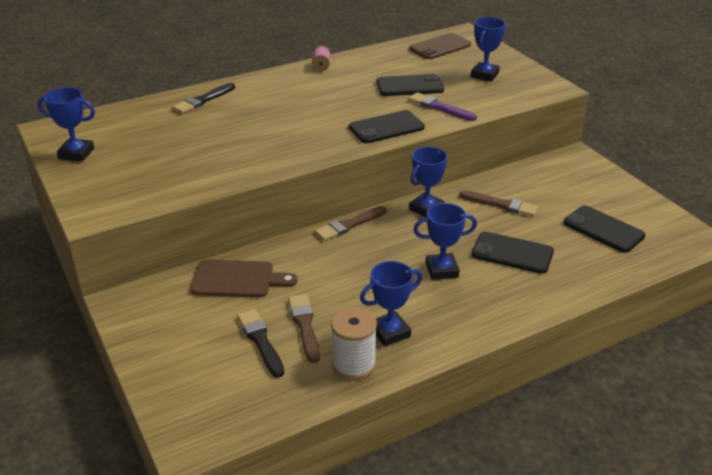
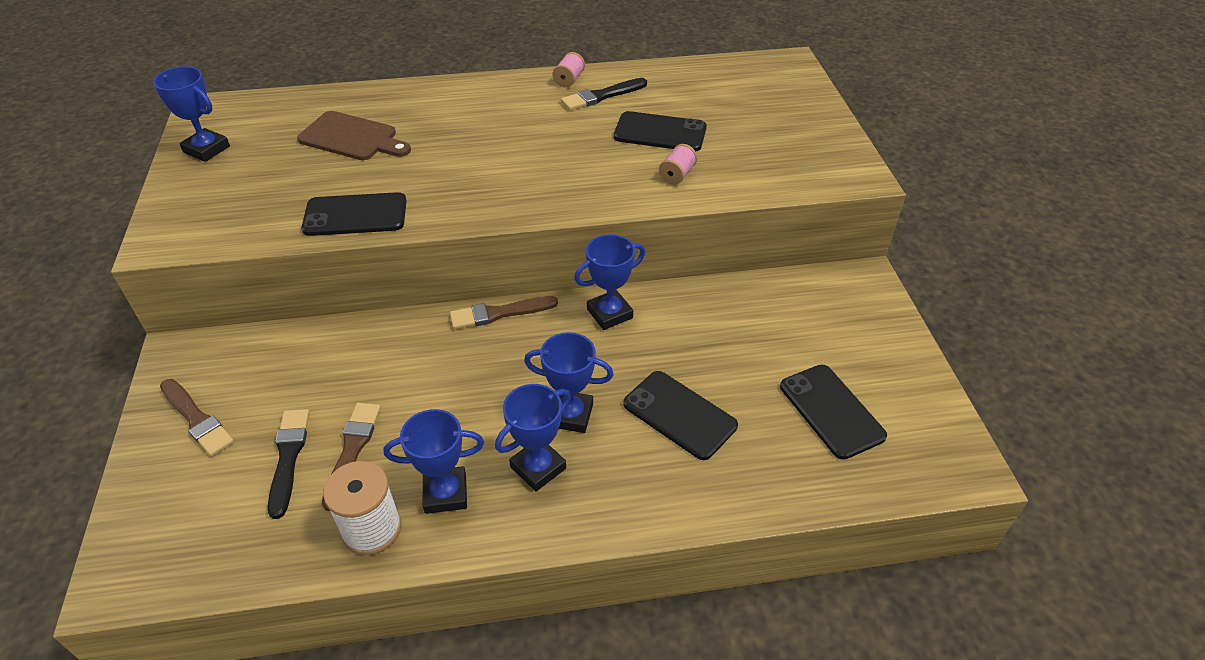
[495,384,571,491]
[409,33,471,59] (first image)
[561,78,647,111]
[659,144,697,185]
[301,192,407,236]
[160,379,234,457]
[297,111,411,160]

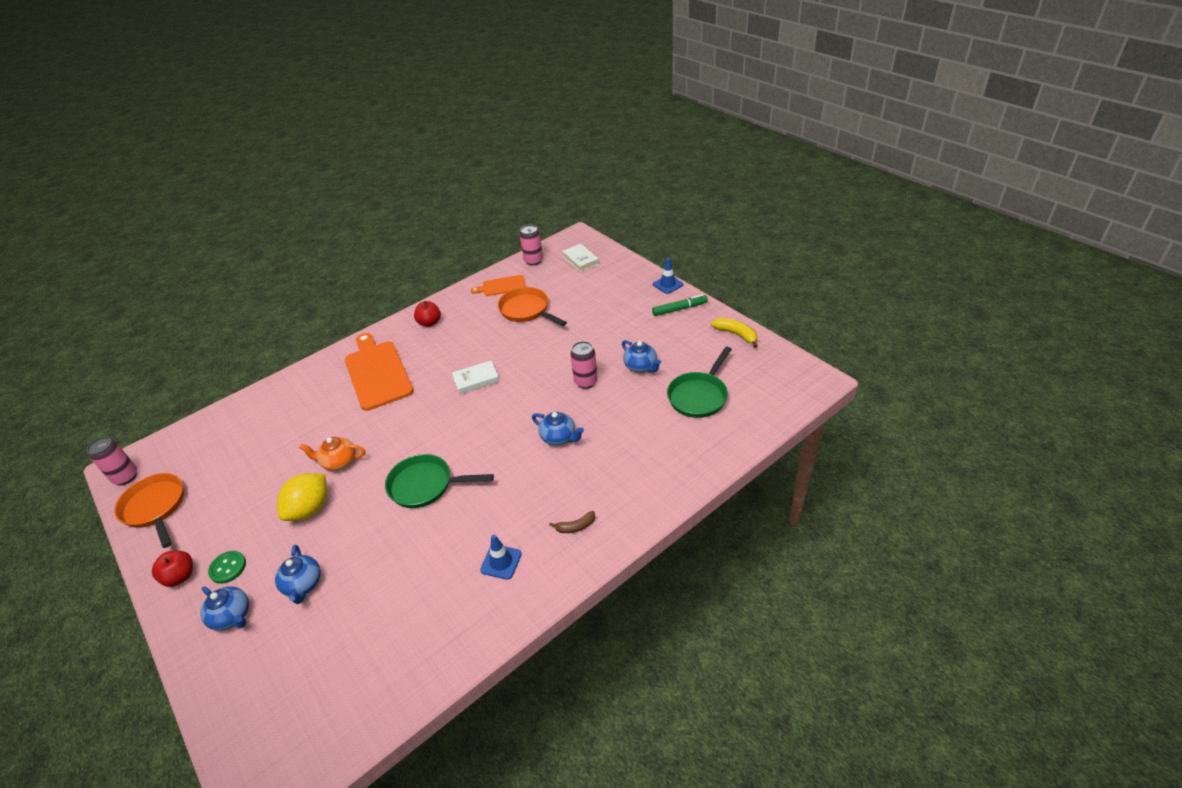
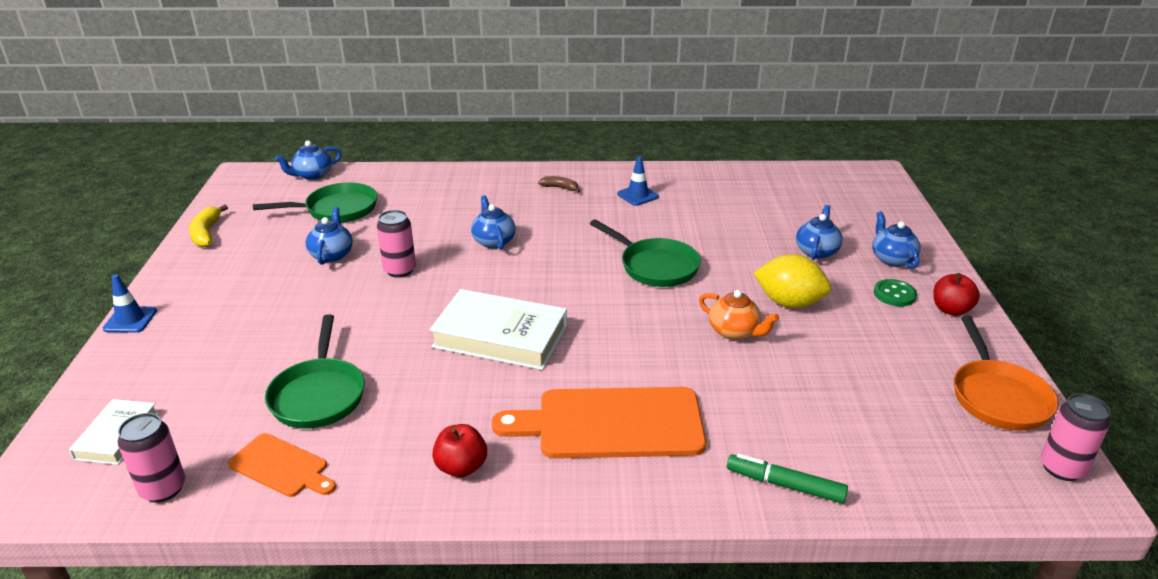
[265,314,364,429]
[727,454,848,503]
[492,387,706,459]
[429,289,567,370]
[754,254,831,308]
[275,141,342,180]

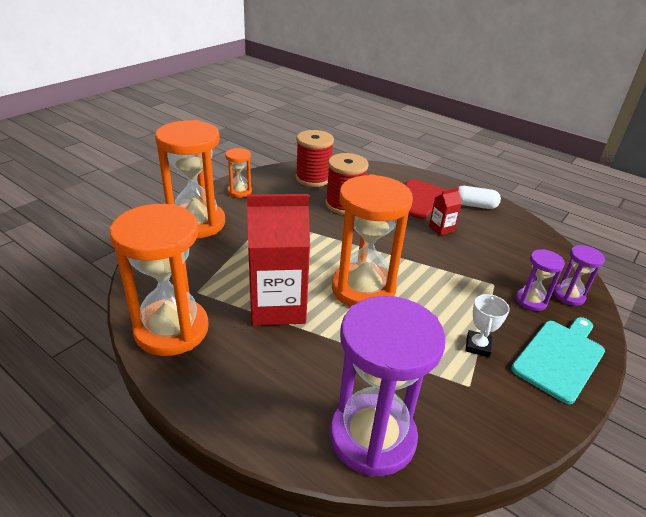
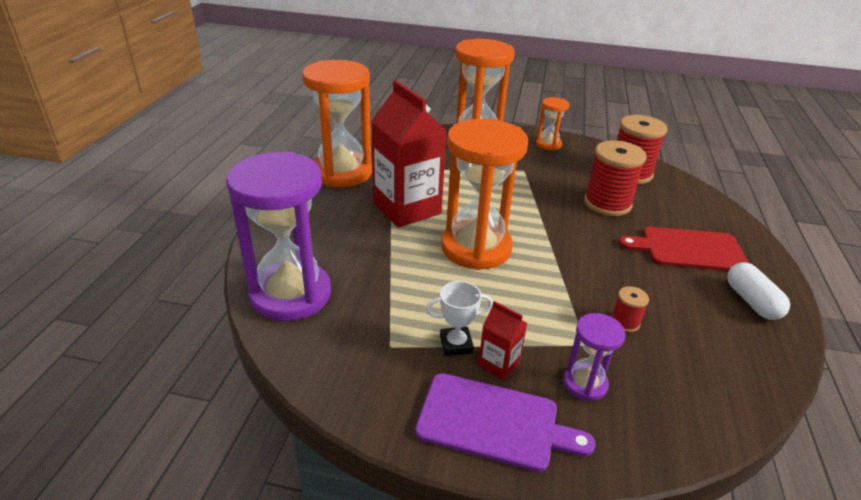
[478,301,527,380]
[554,245,605,306] (first image)
[415,373,595,472]
[611,286,649,332]

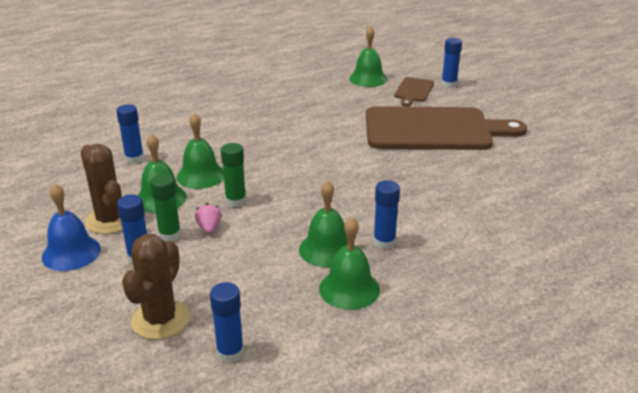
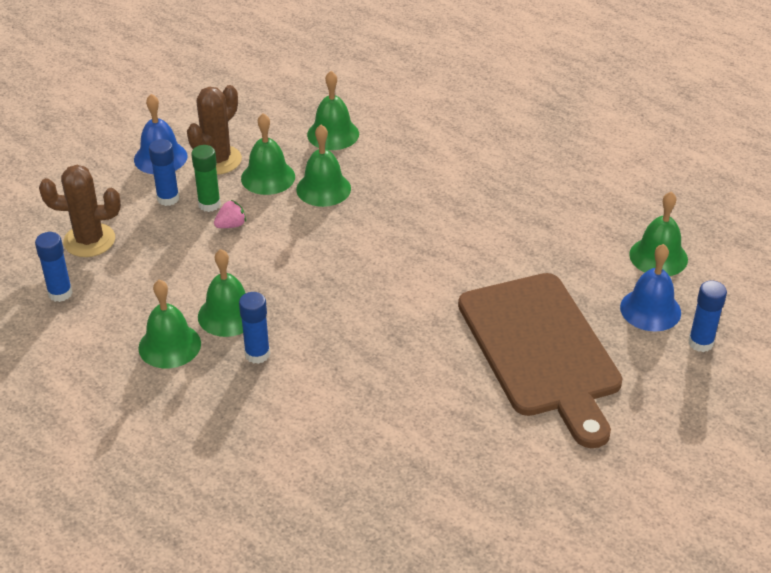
[620,244,681,331]
[307,71,359,150]
[221,143,246,207] (first image)

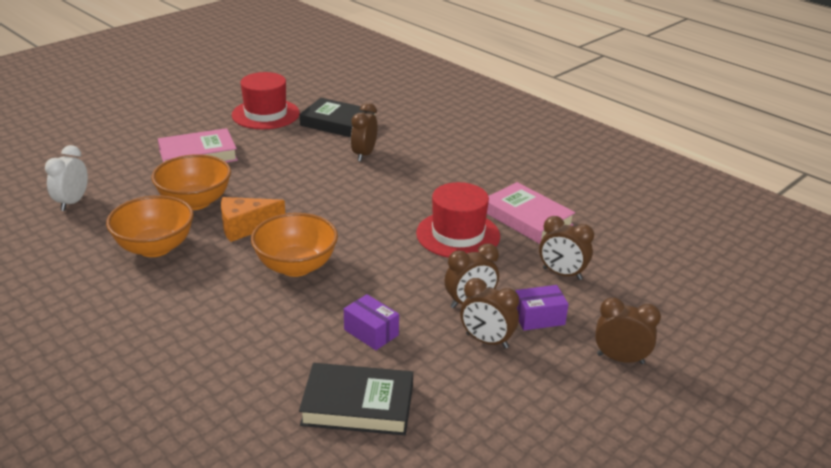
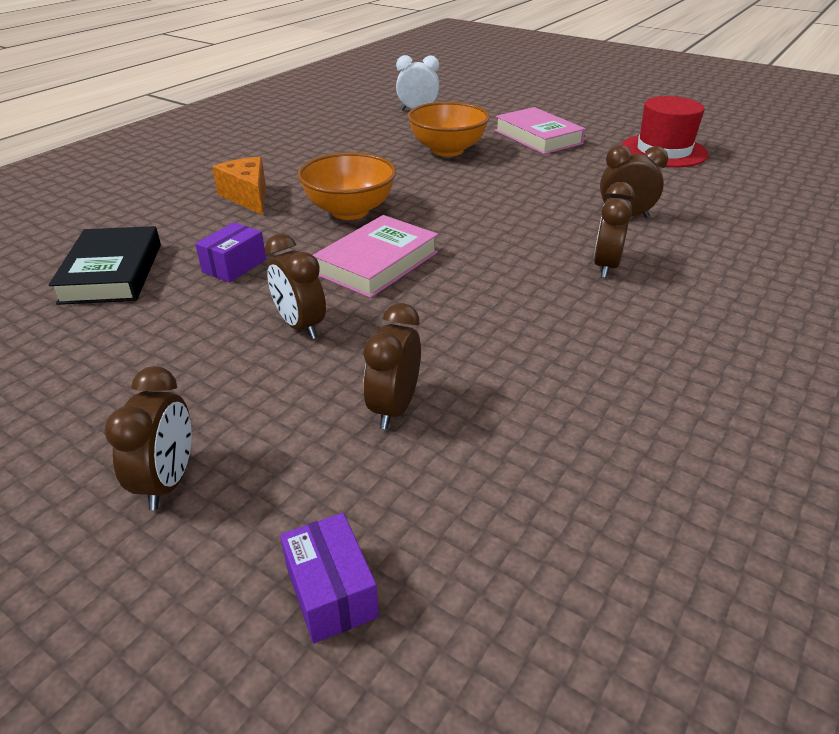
[300,98,375,137] (first image)
[416,182,500,258] (first image)
[313,215,438,298]
[106,195,194,257] (first image)
[212,157,266,215]
[594,182,634,278]
[280,513,379,644]

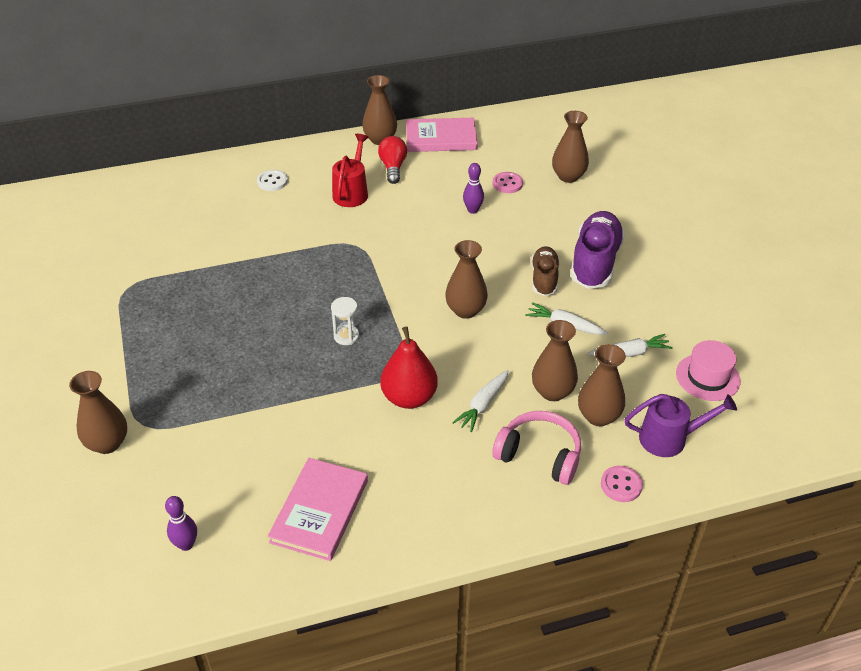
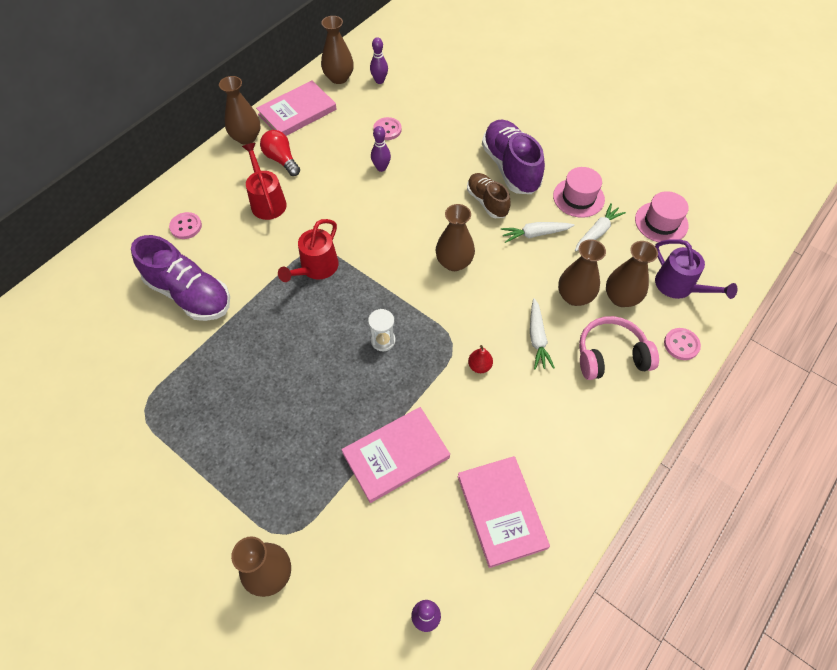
[321,16,354,84]
[169,212,202,239]
[468,345,493,373]
[655,239,738,299]
[370,37,388,84]
[553,167,605,218]
[278,219,339,282]
[131,235,230,321]
[341,407,450,503]

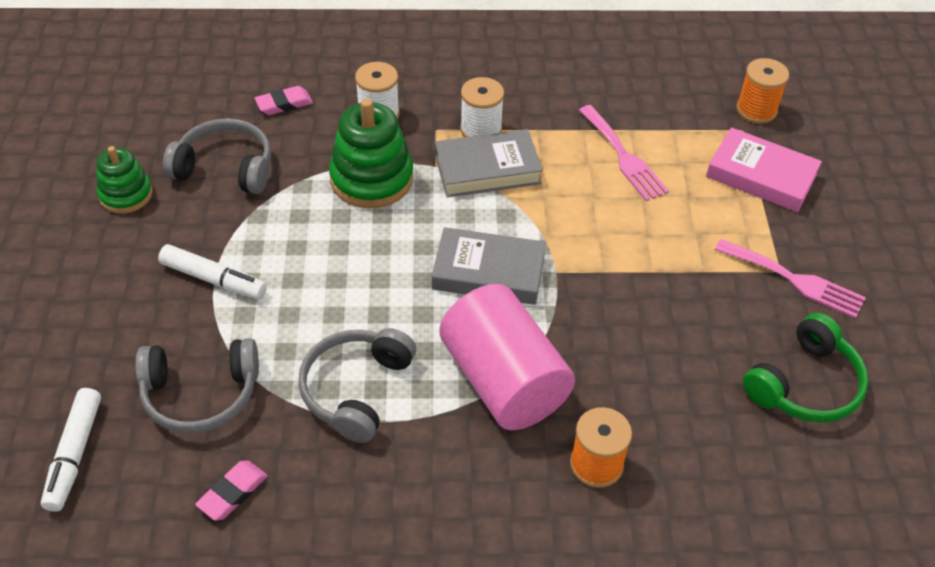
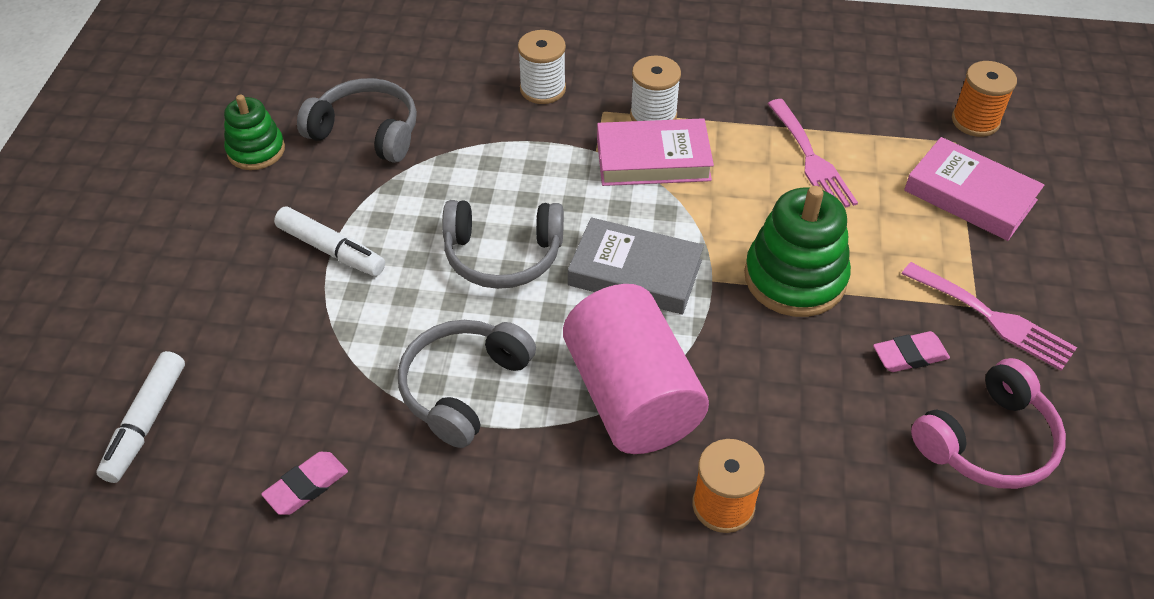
[873,331,950,372]
[744,186,851,317]
[597,118,714,186]
[911,358,1066,489]
[442,200,564,289]

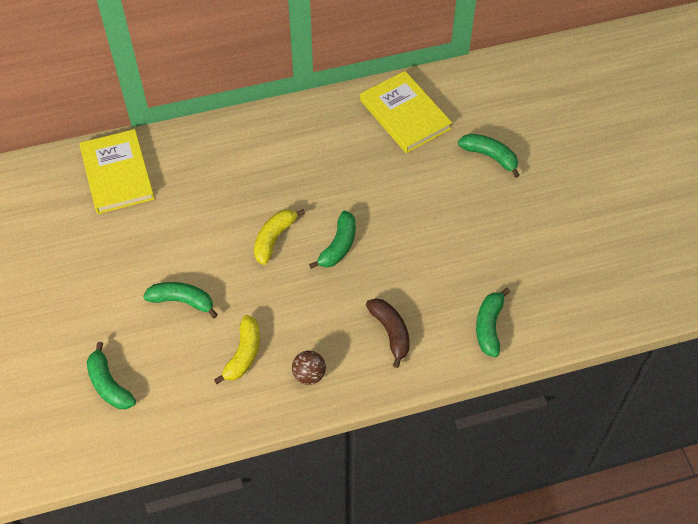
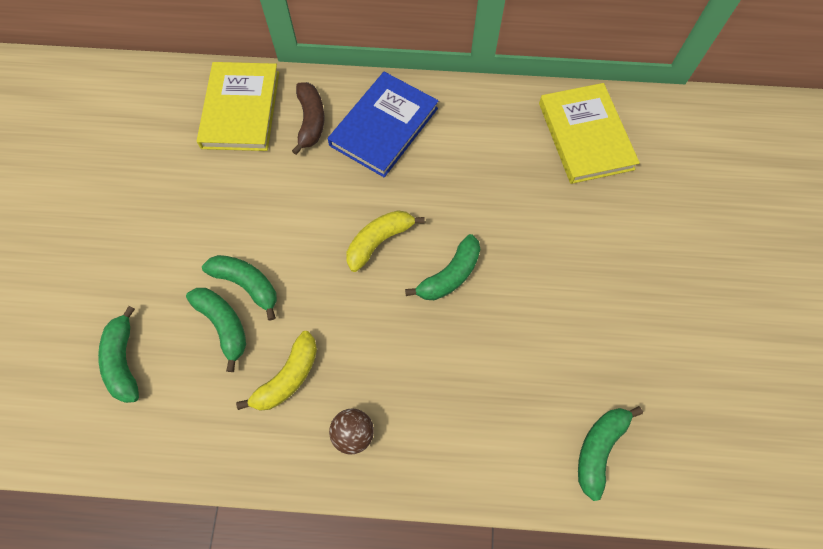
[186,288,246,372]
[292,82,324,155]
[328,72,439,177]

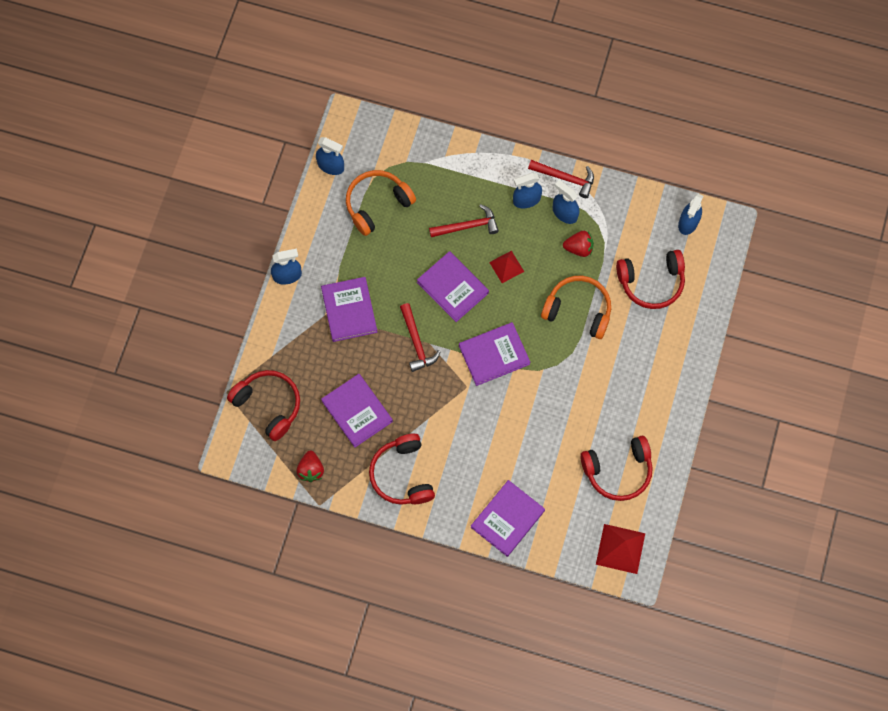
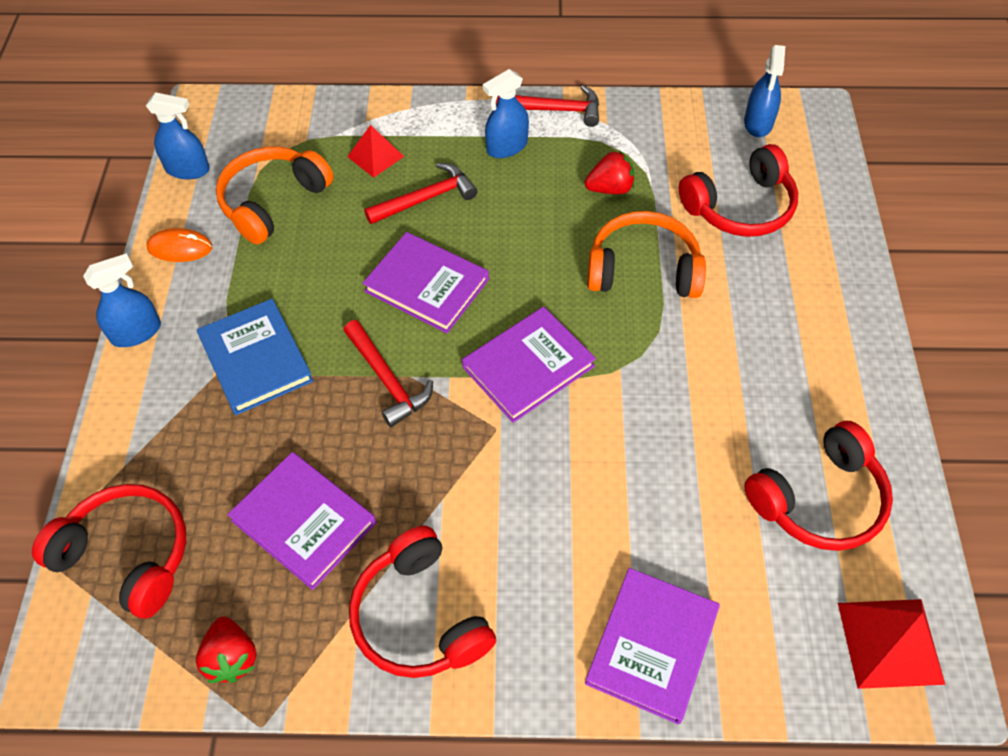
[553,180,579,224] (first image)
[347,125,404,178]
[197,299,313,415]
[147,228,212,262]

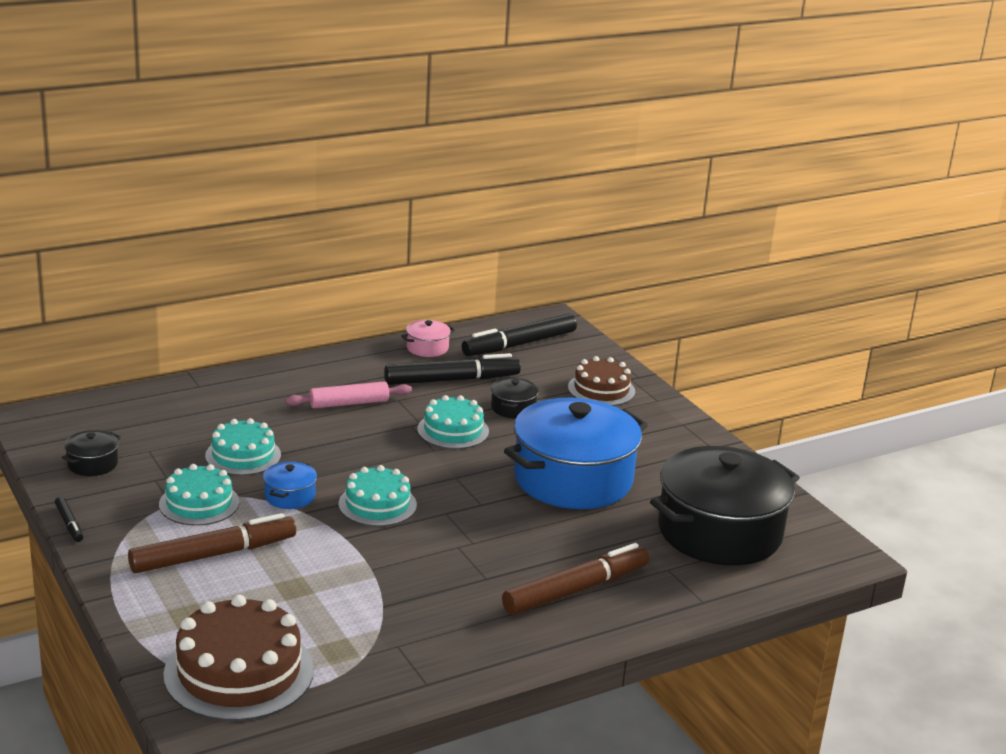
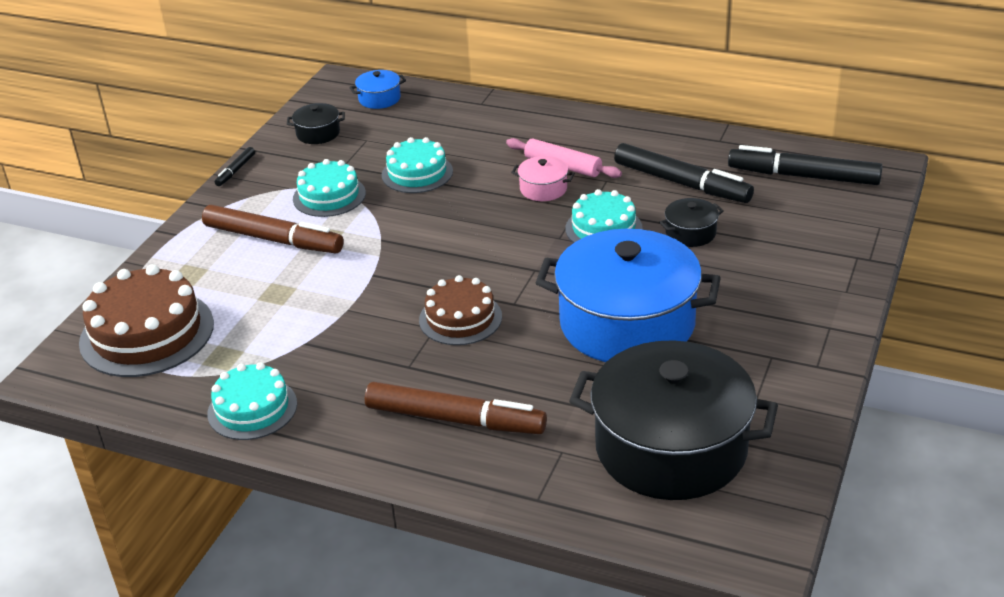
[511,156,575,201]
[419,275,502,345]
[349,70,406,109]
[207,362,297,440]

